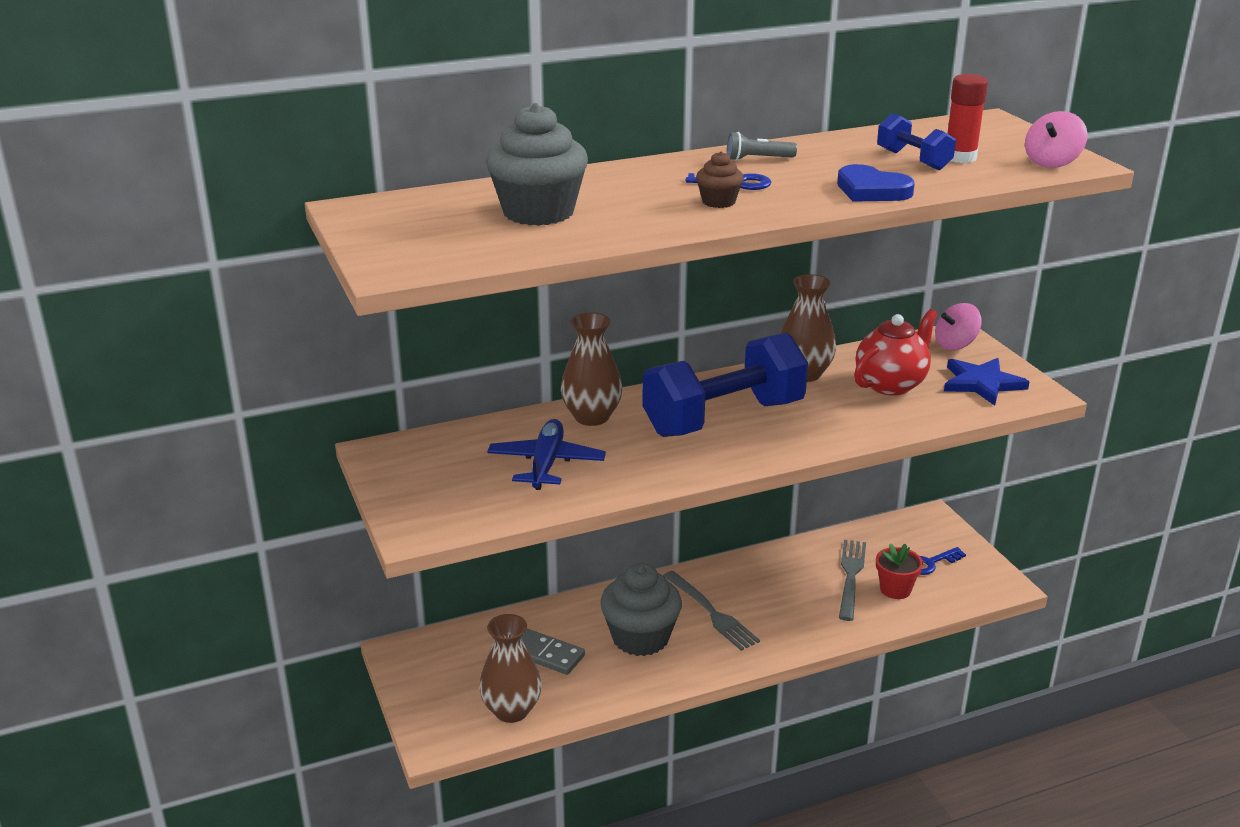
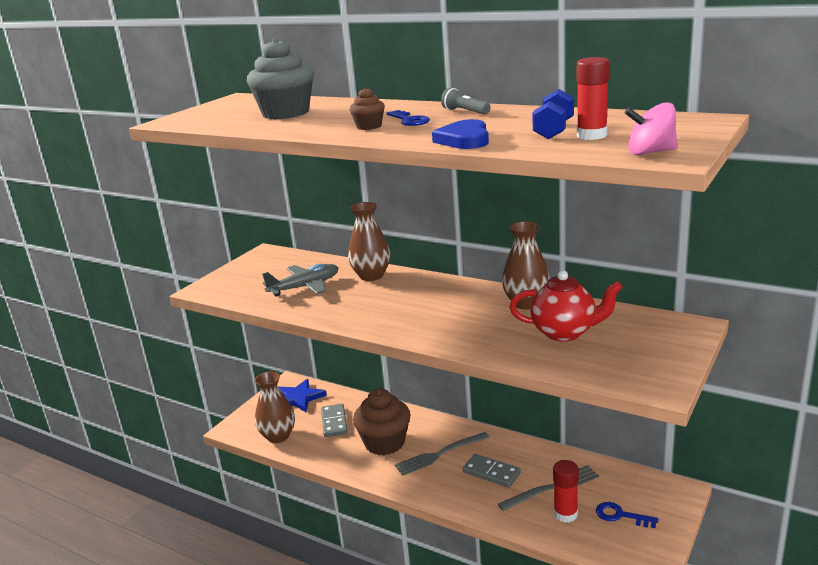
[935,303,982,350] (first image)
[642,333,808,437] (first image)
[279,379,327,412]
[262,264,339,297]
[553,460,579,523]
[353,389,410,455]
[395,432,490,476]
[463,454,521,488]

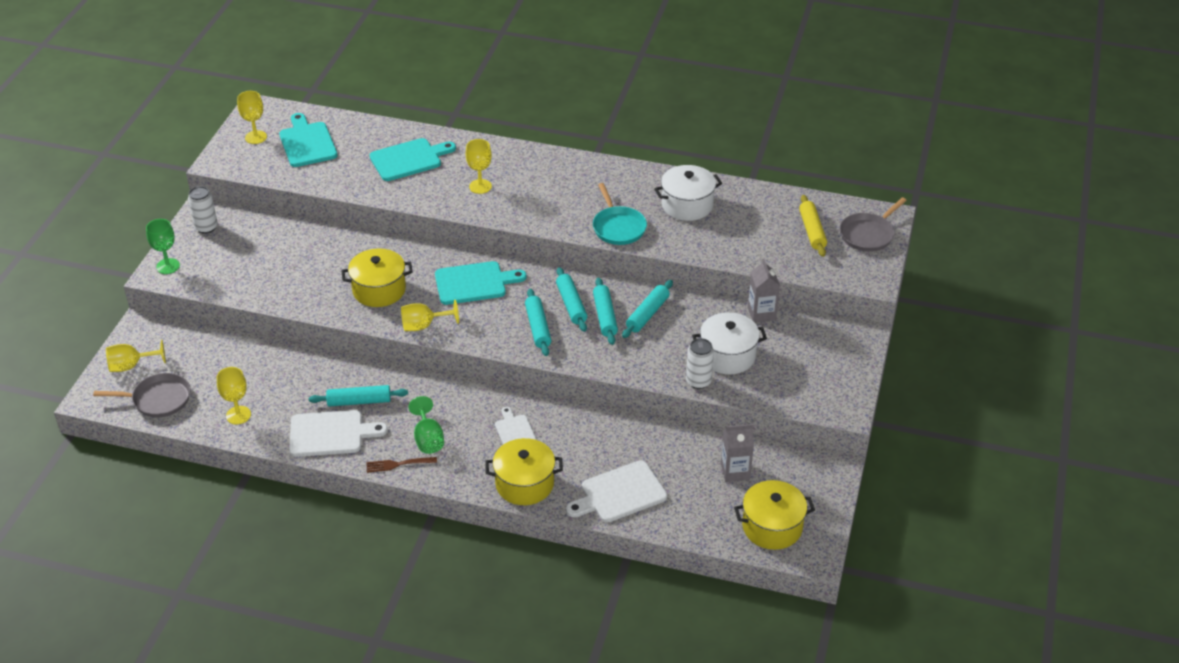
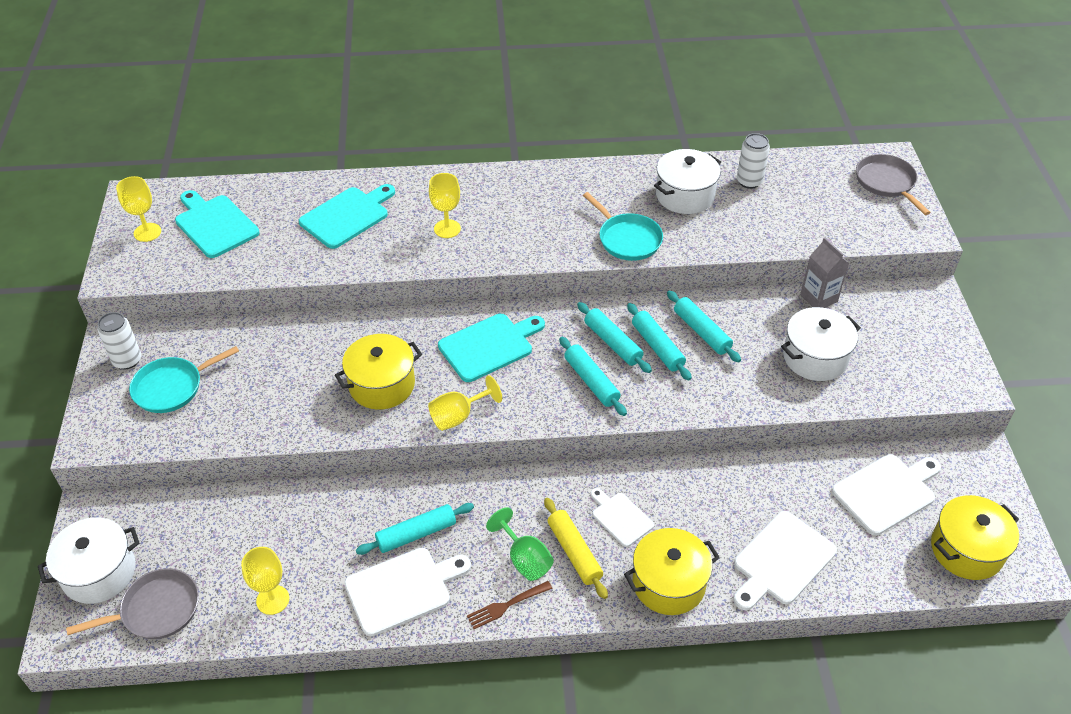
[544,498,608,599]
[856,154,931,215]
[146,219,180,274] (first image)
[667,290,741,363]
[737,133,770,189]
[38,517,140,604]
[832,454,941,535]
[129,346,239,413]

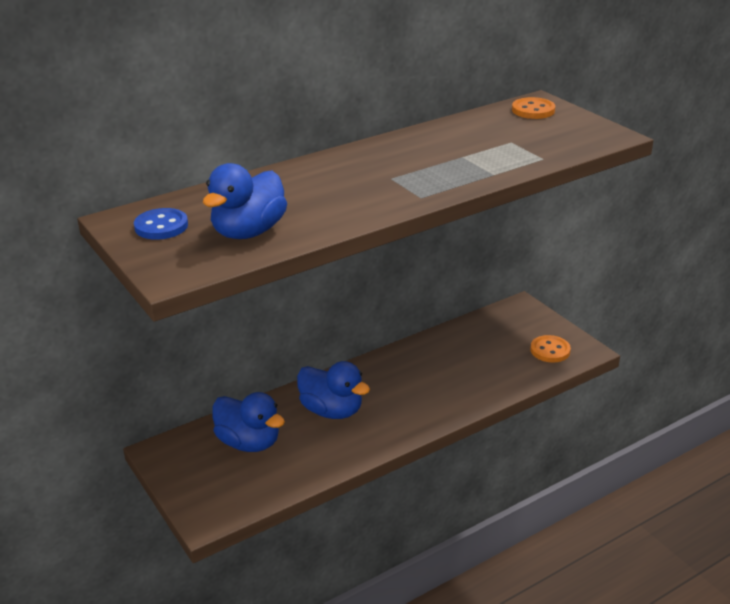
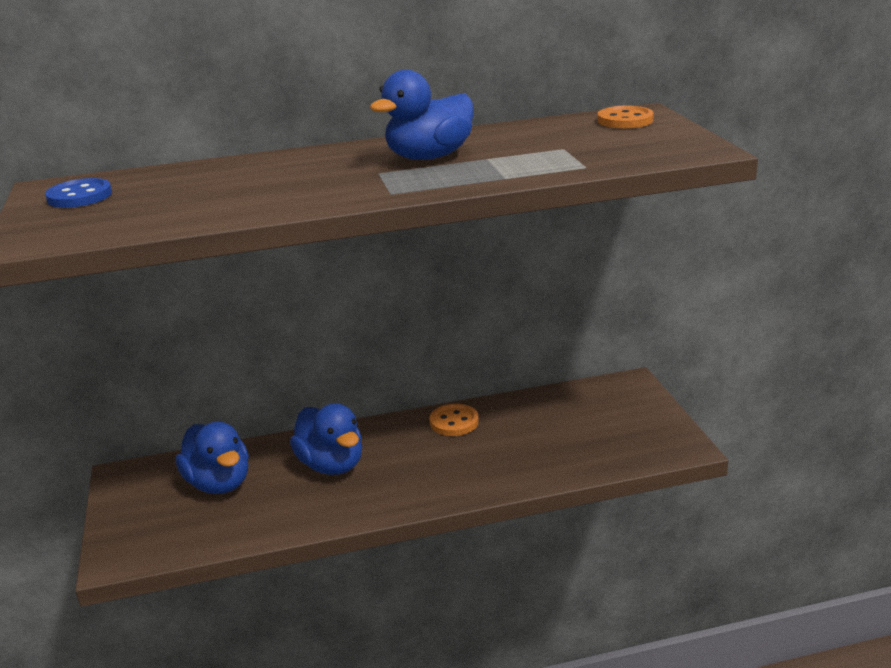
[370,70,473,160]
[430,404,479,436]

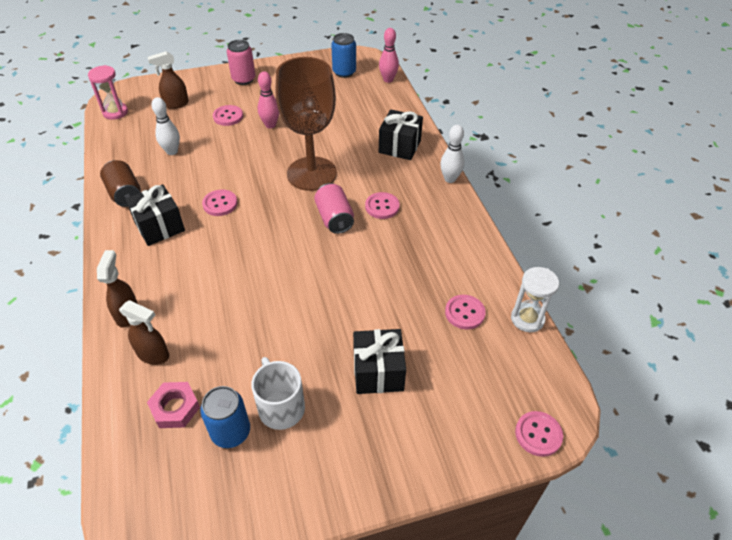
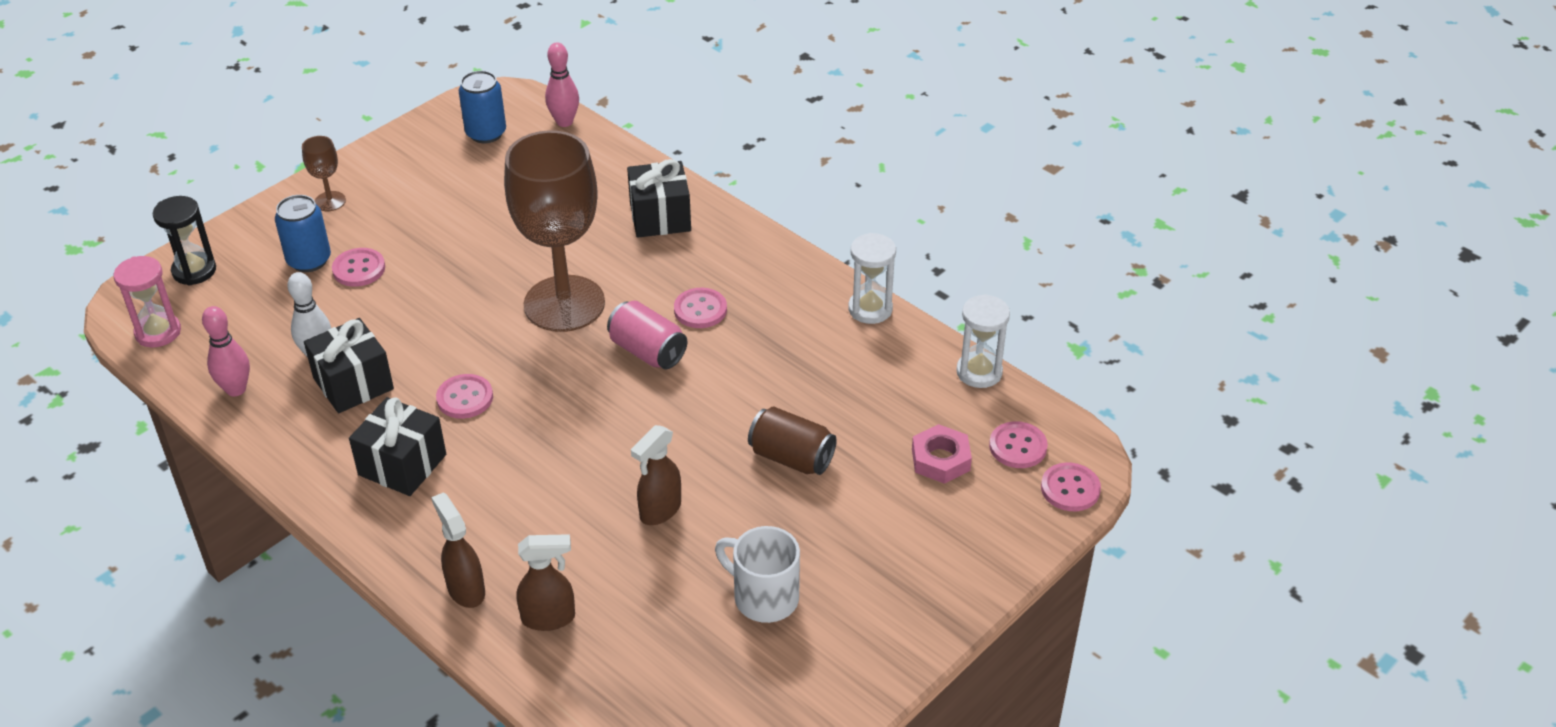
[302,136,346,211]
[631,425,681,525]
[202,306,250,396]
[440,125,464,183] (first image)
[748,407,837,475]
[989,421,1048,468]
[304,318,394,413]
[912,424,972,484]
[275,195,331,272]
[153,196,216,285]
[848,233,896,324]

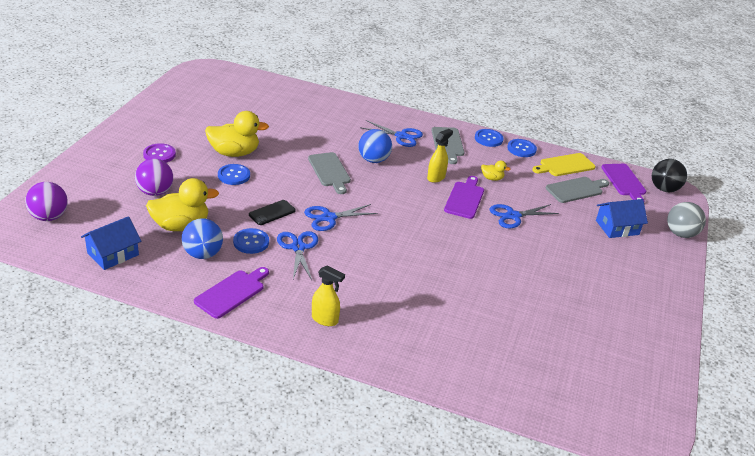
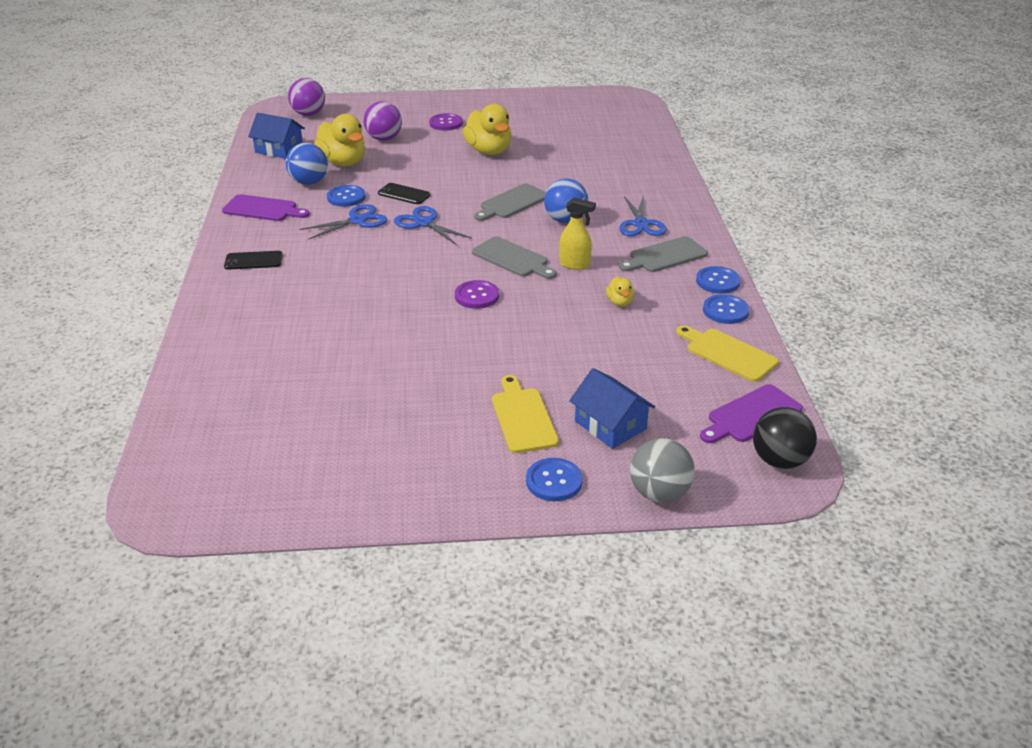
[526,458,583,501]
[444,176,484,219] (first image)
[472,237,556,279]
[490,204,559,228] (first image)
[224,251,283,270]
[455,280,499,309]
[492,375,559,453]

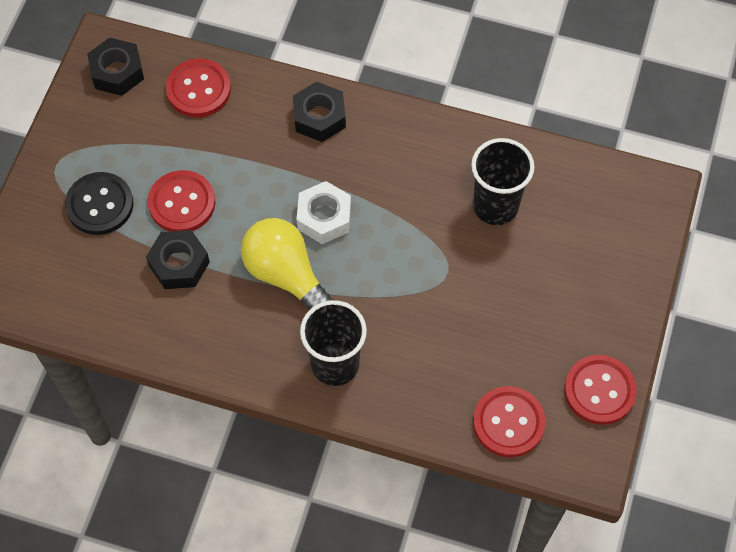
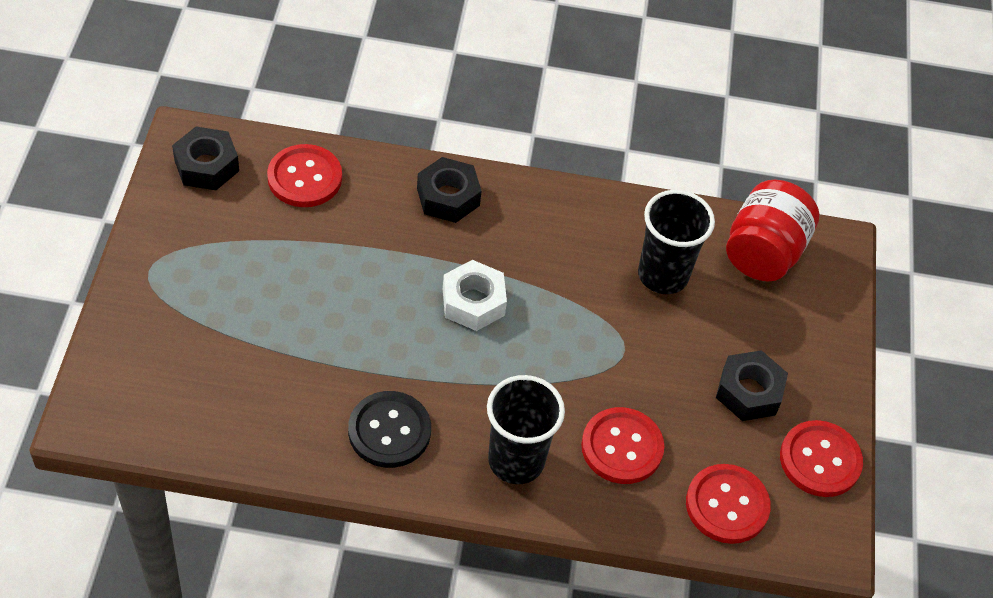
[581,407,665,484]
[348,391,431,468]
[241,218,334,310] (first image)
[716,350,788,421]
[726,180,819,281]

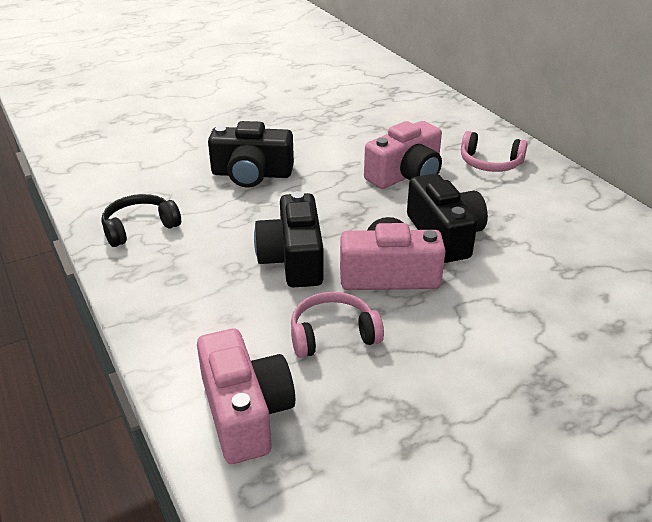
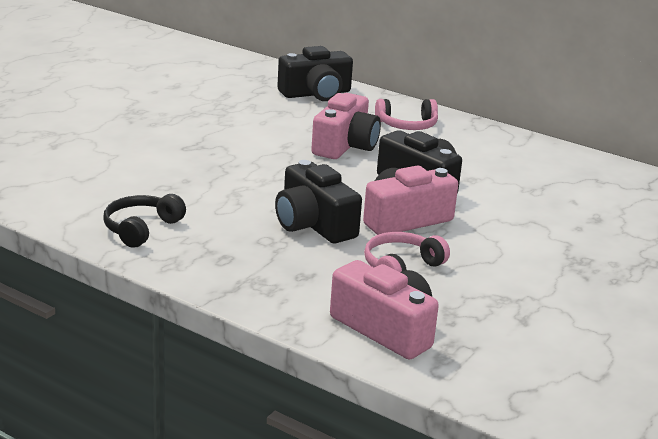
[277,46,353,101]

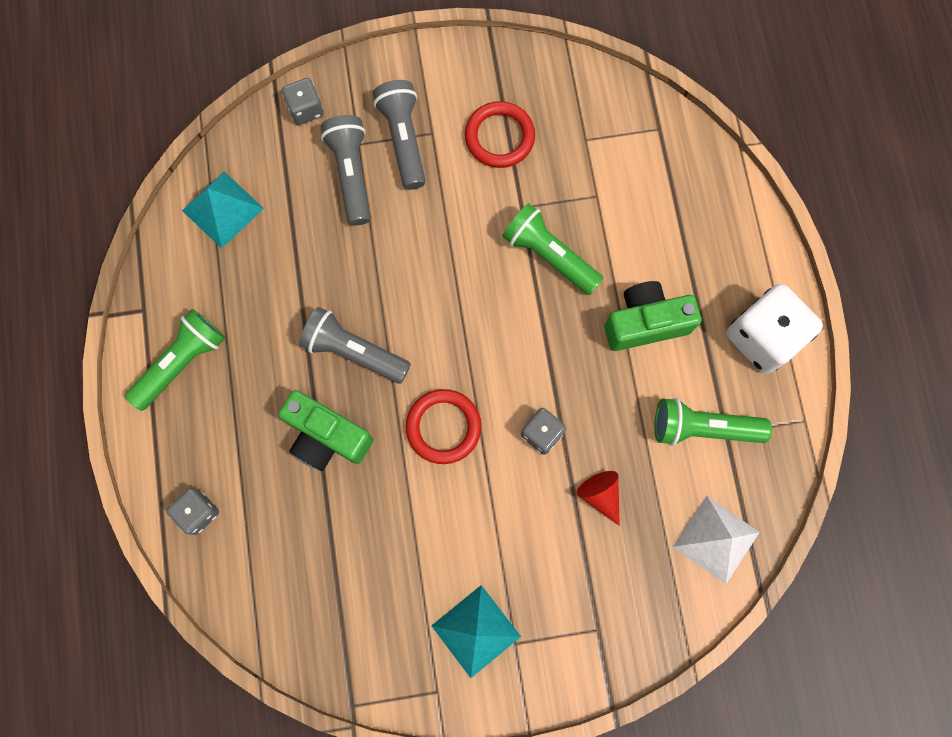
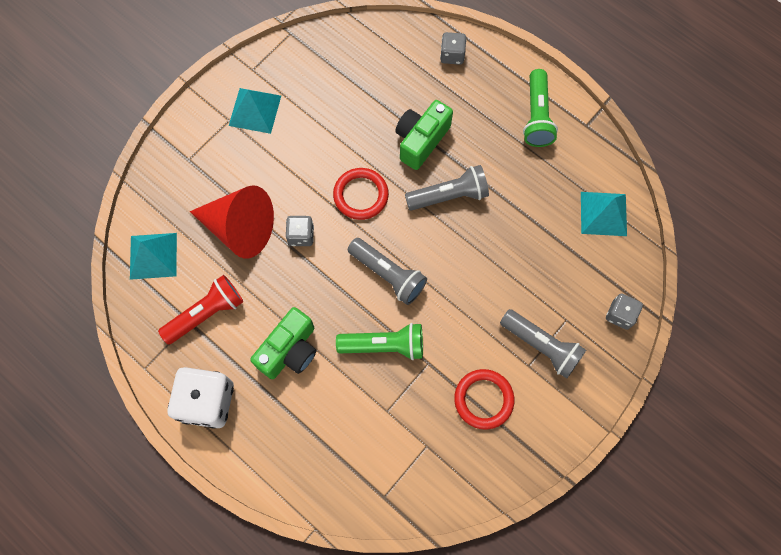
[348,238,427,305]
[395,100,453,170]
[158,275,243,345]
[190,185,274,259]
[130,233,177,280]

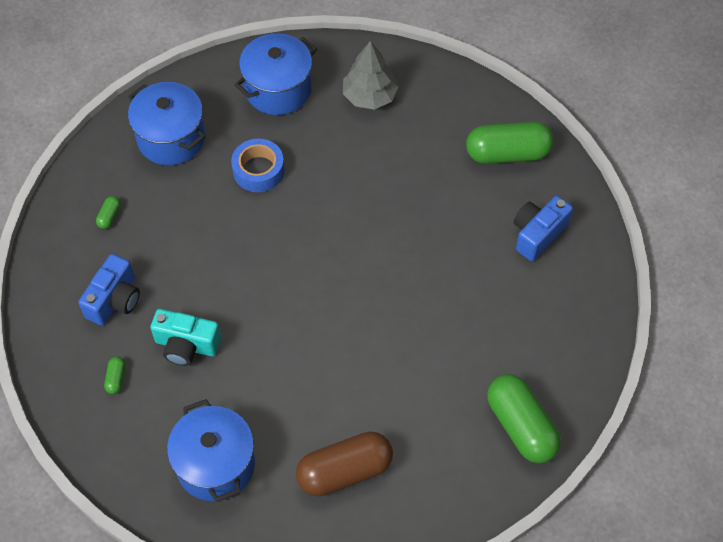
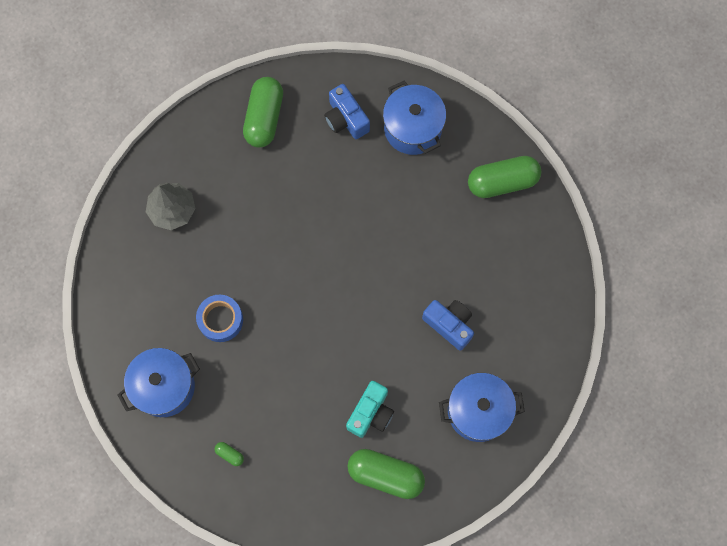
[383,81,446,155]
[422,300,474,351]
[347,449,425,499]
[296,432,393,496] (first image)

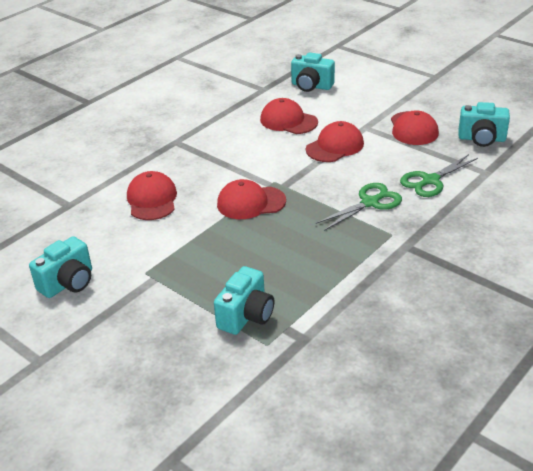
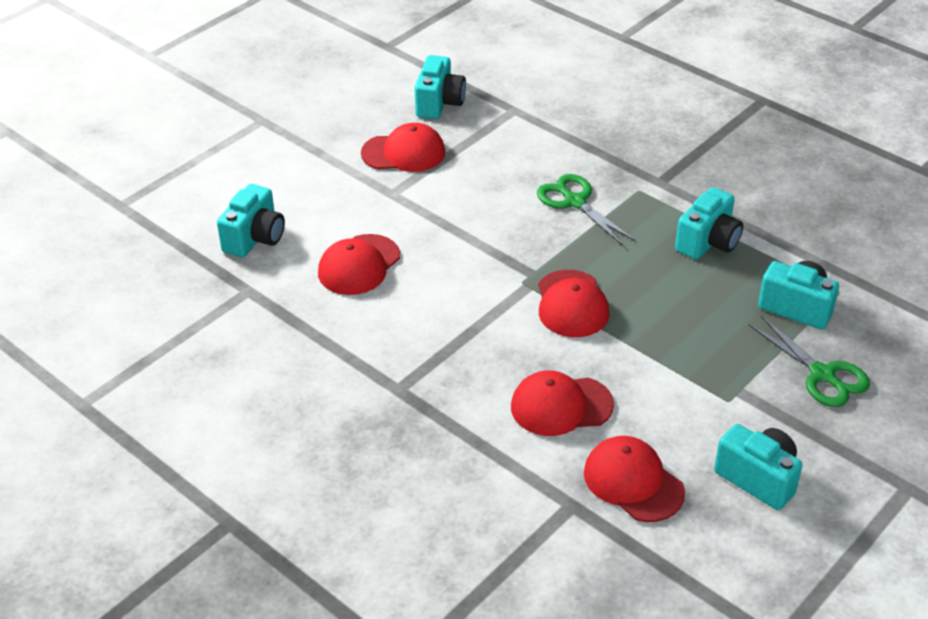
[584,436,685,522]
[749,316,870,407]
[675,187,743,260]

